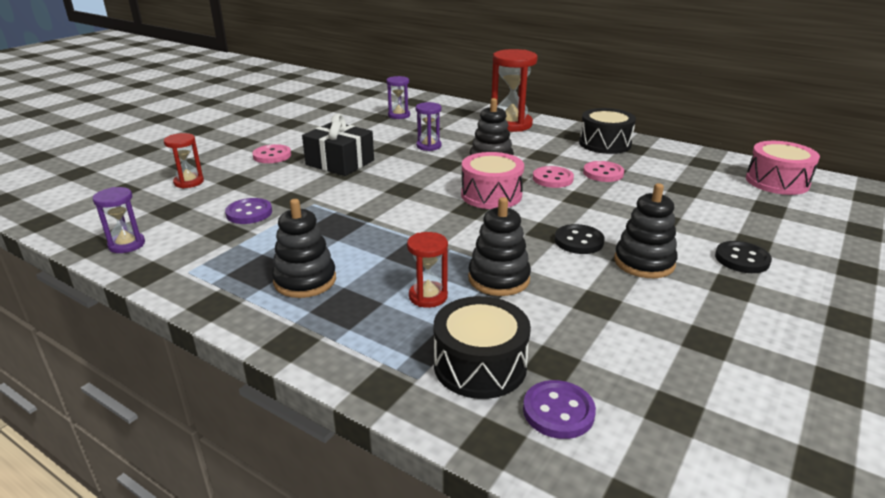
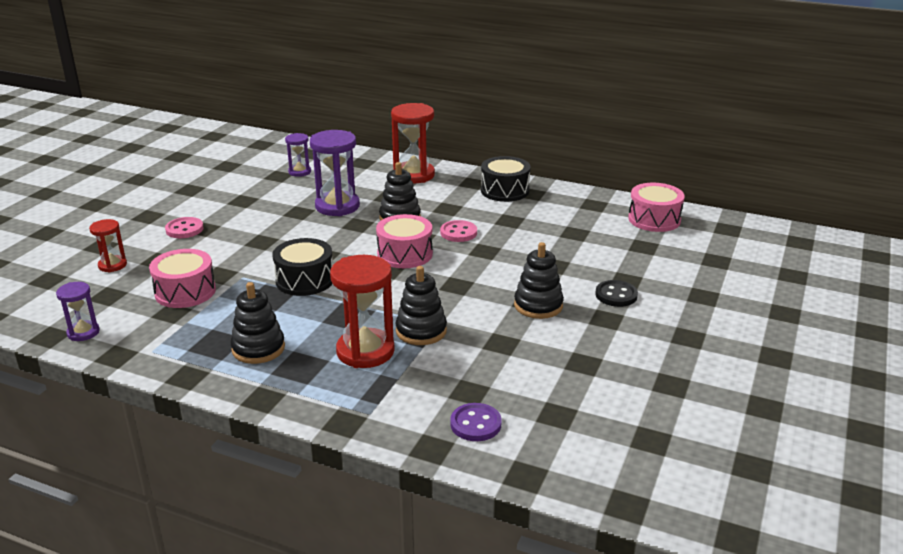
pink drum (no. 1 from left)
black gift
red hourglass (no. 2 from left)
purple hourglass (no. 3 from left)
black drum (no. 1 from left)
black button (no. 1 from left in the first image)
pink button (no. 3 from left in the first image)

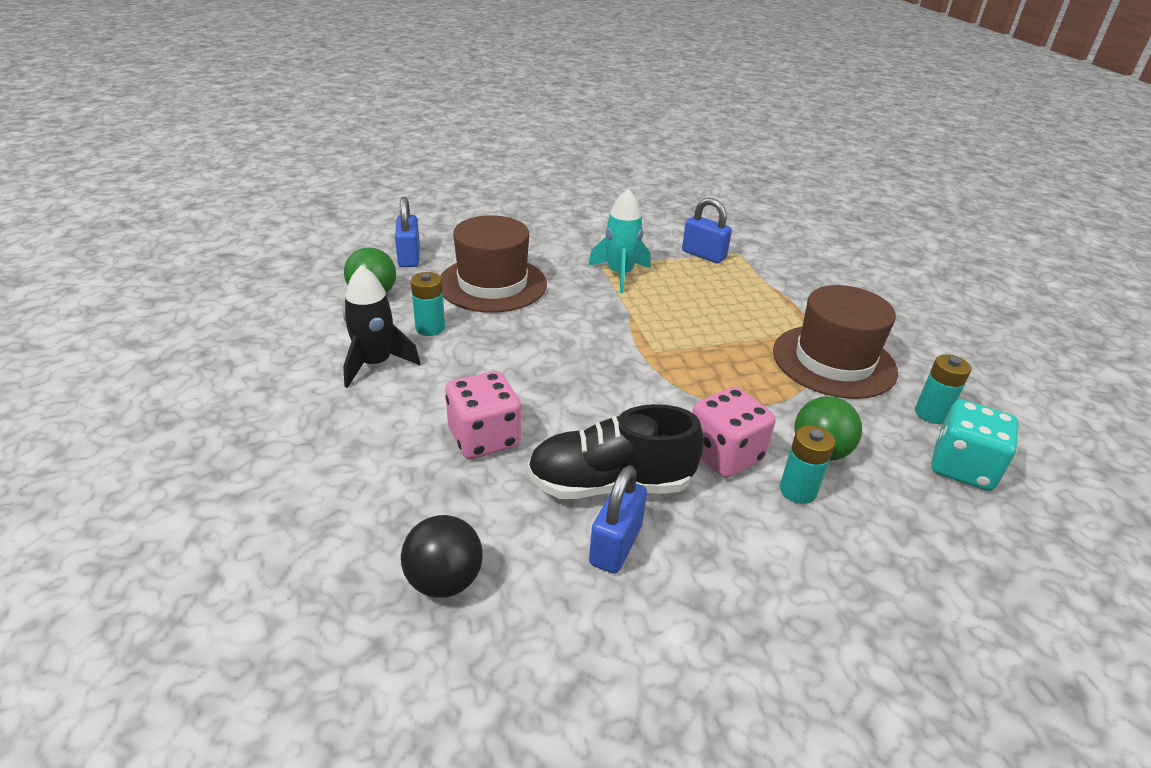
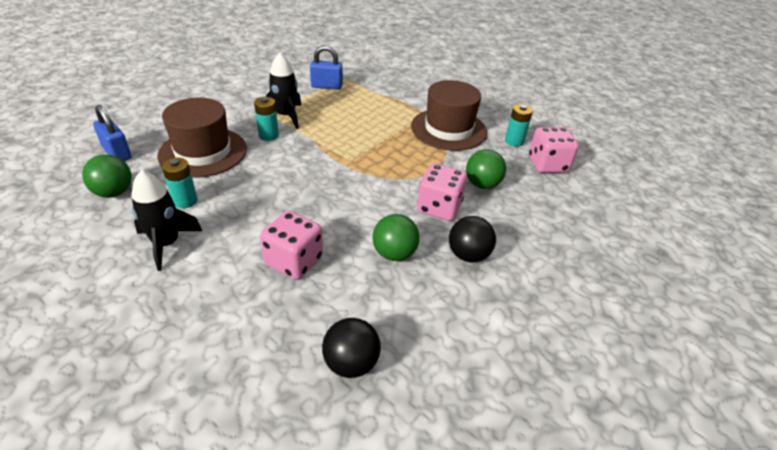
green ball (no. 2 from left)
black rocket (no. 2 from left)
blue padlock (no. 2 from left in the first image)
turquoise battery (no. 2 from left)
pink dice (no. 3 from left)
black ball (no. 2 from left)

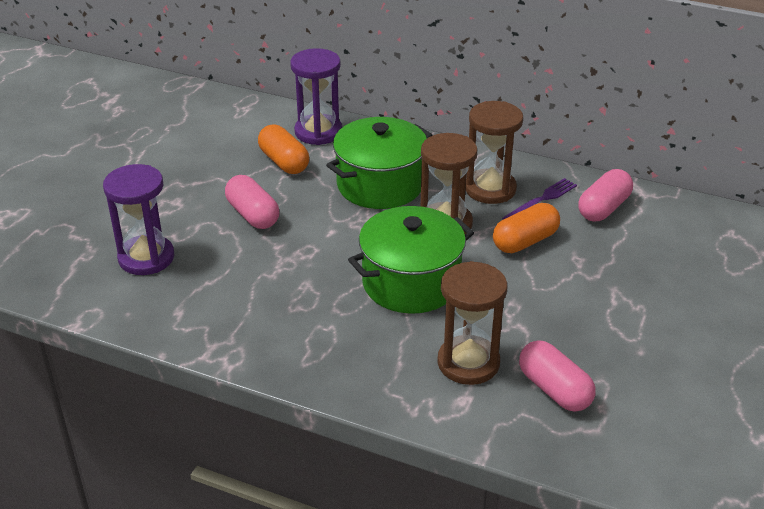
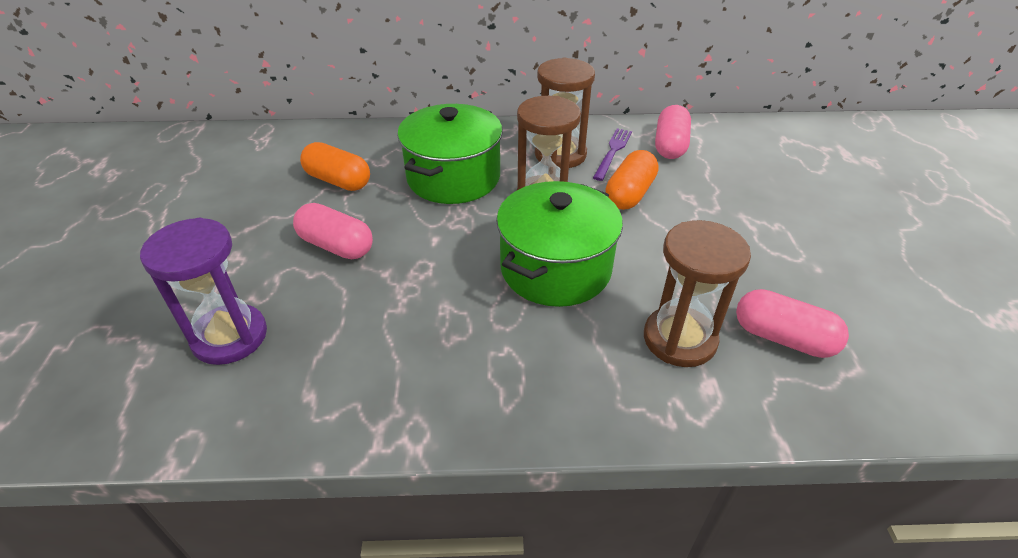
purple hourglass (no. 2 from left in the first image)

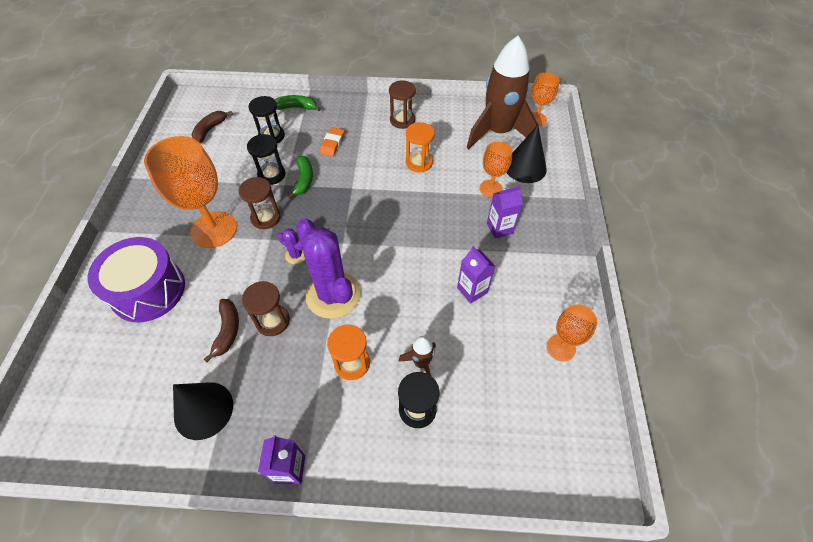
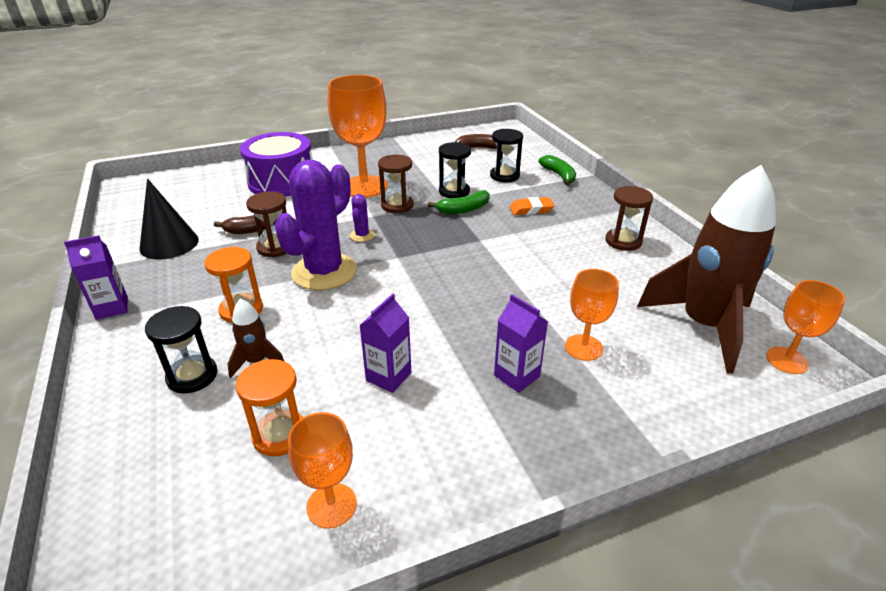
orange hourglass (no. 2 from left)
black cone (no. 2 from left in the first image)

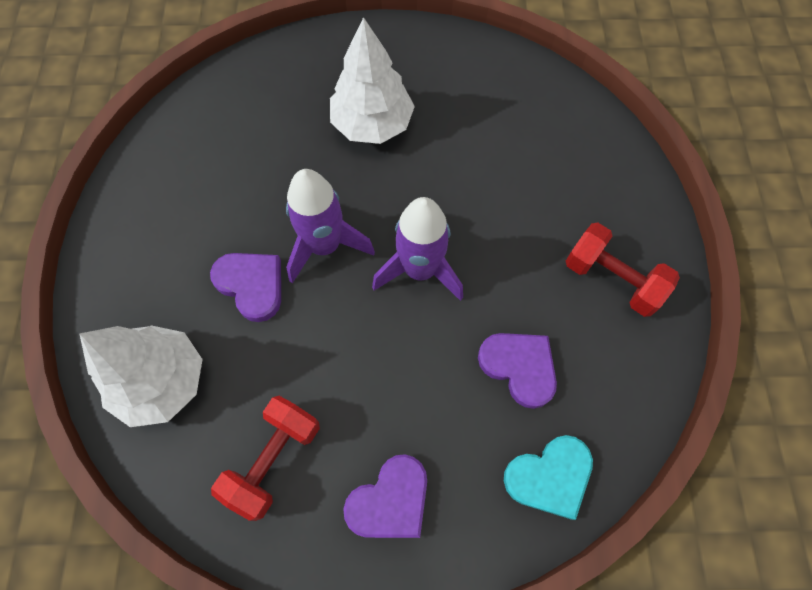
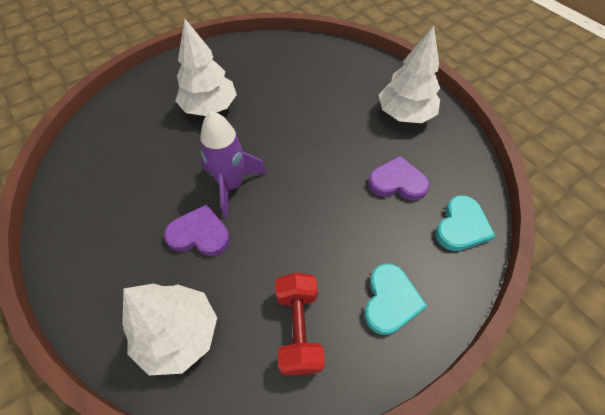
turquoise heart (no. 1 from left)
purple rocket (no. 2 from left in the first image)
white tree (no. 3 from left)

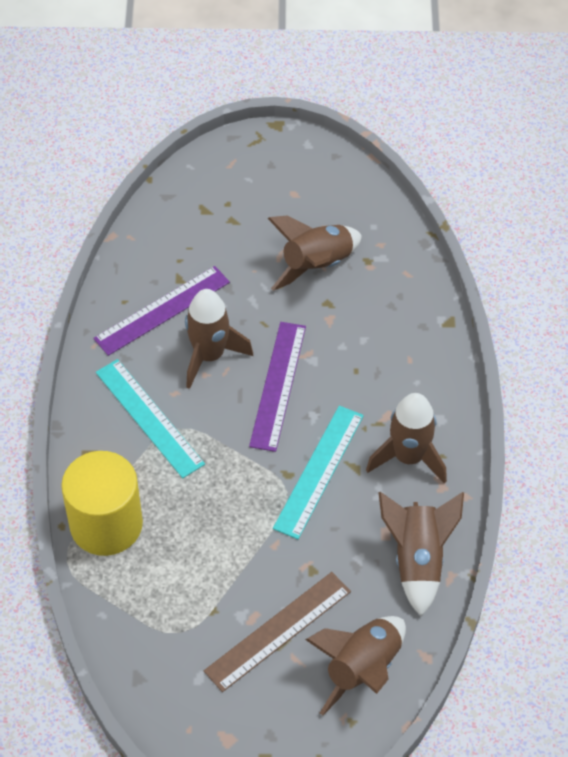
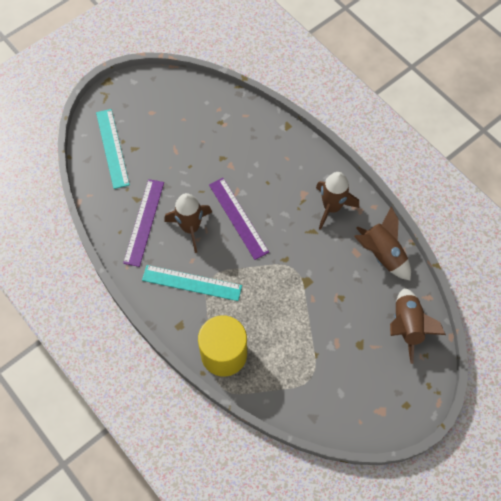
brown ruler
brown rocket (no. 2 from left in the first image)
turquoise ruler (no. 1 from left)

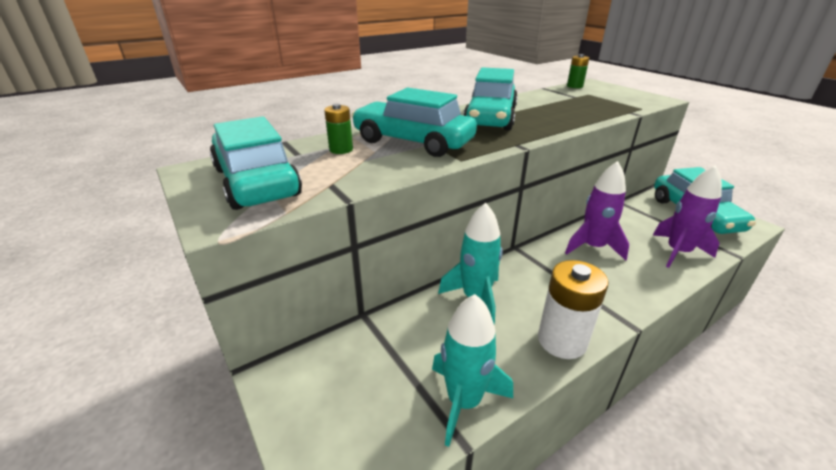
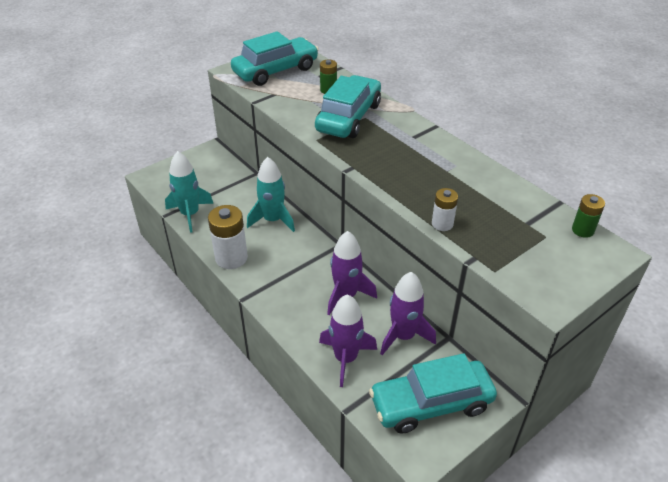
turquoise car (no. 3 from left in the first image)
purple rocket (no. 3 from left)
white battery (no. 2 from left)

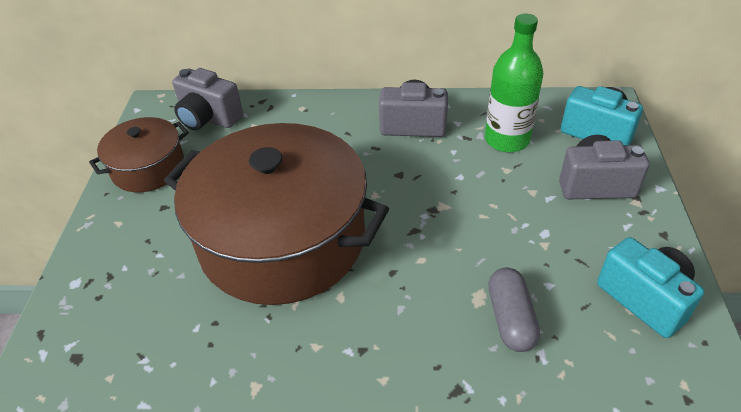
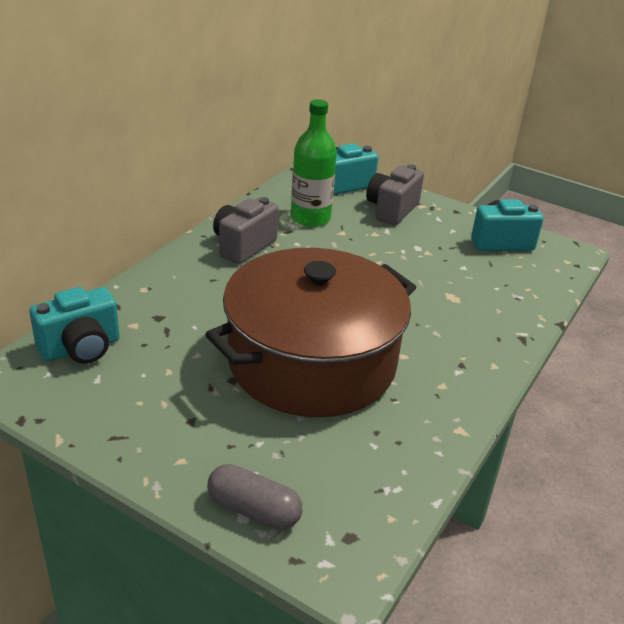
brown pot (no. 1 from left in the first image)
turquoise camera (no. 1 from left)
grey capsule

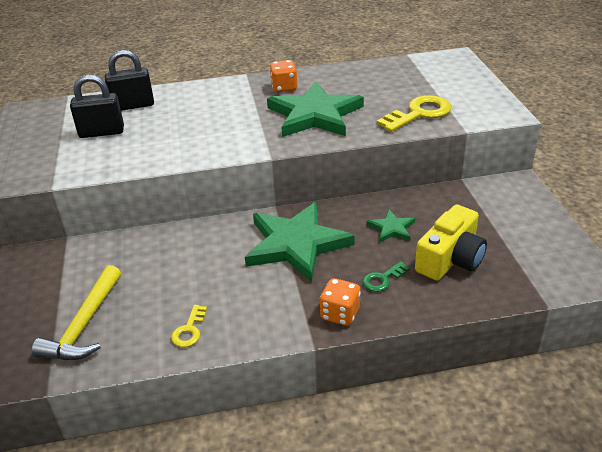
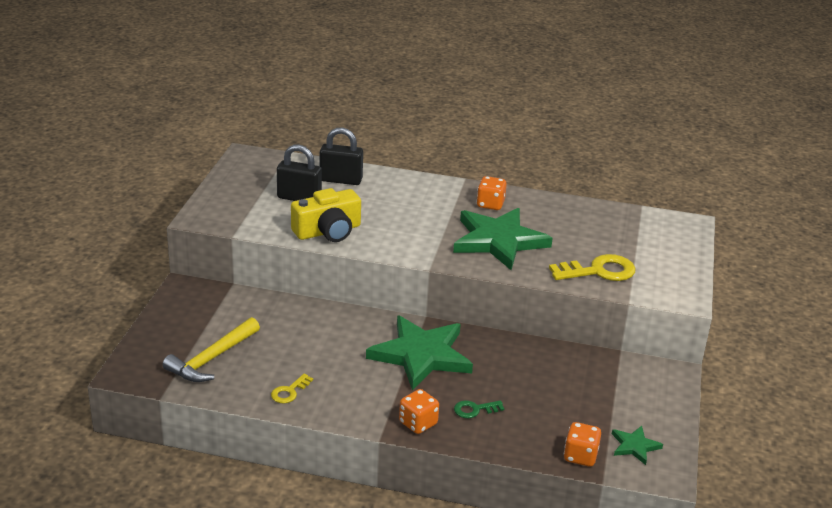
green star (no. 3 from left)
yellow camera
orange dice (no. 3 from left)

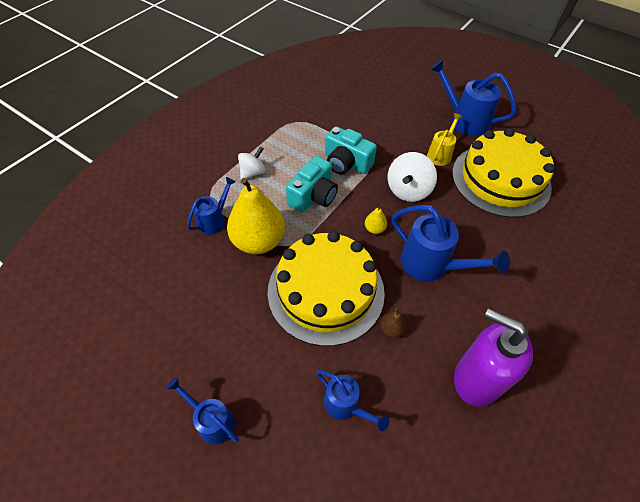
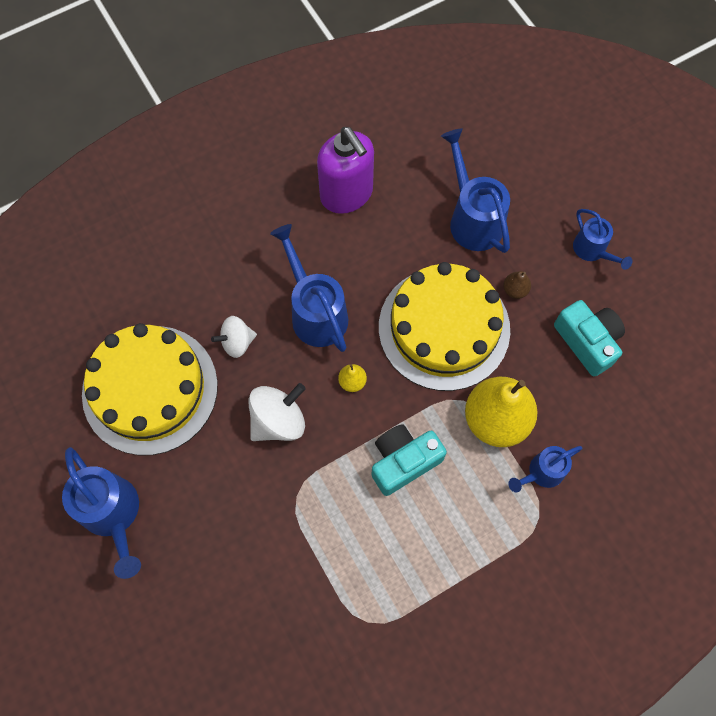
white spinning top (no. 1 from left)
blue watering can (no. 3 from left)
turquoise camera (no. 2 from left)
brown pear
yellow watering can

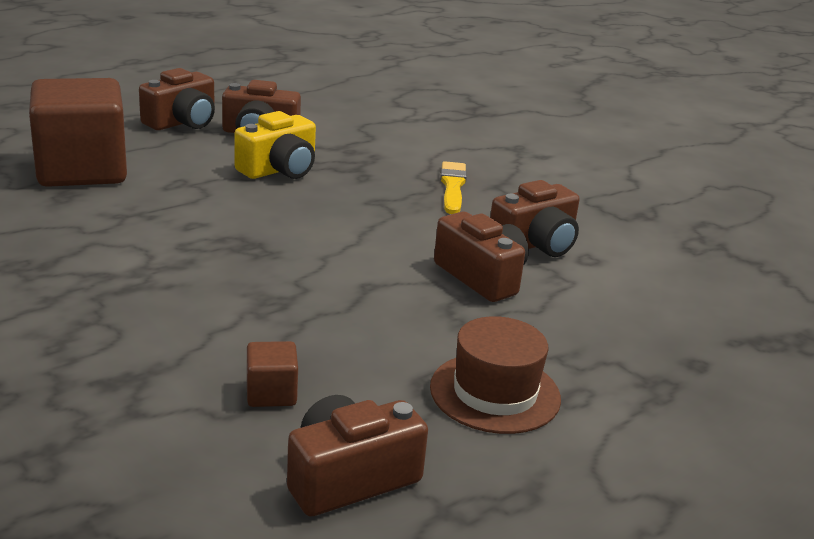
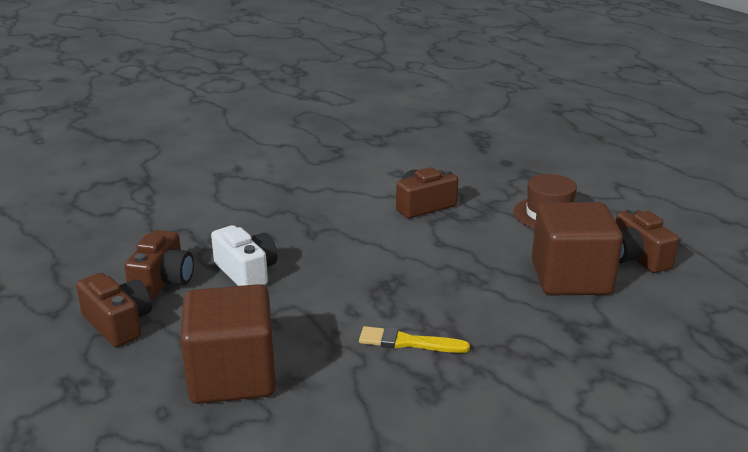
white camera
brown cube (no. 2 from left)
yellow brush
brown camera (no. 5 from left in the first image)

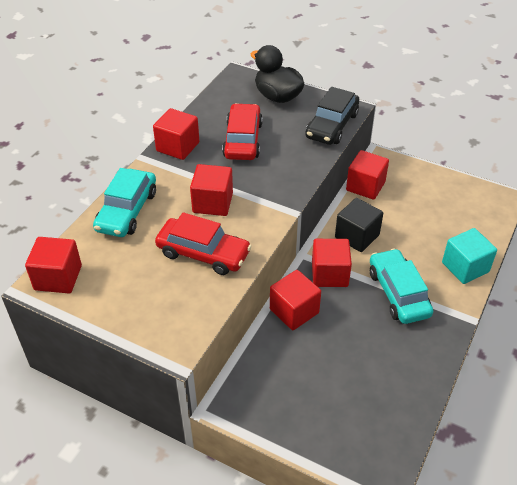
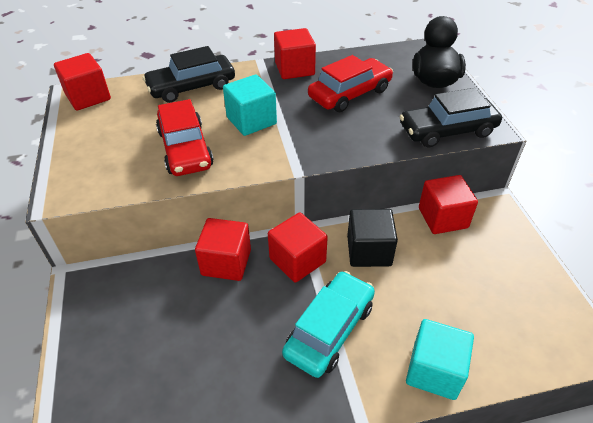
black car (no. 1 from left)
turquoise cube (no. 1 from left)

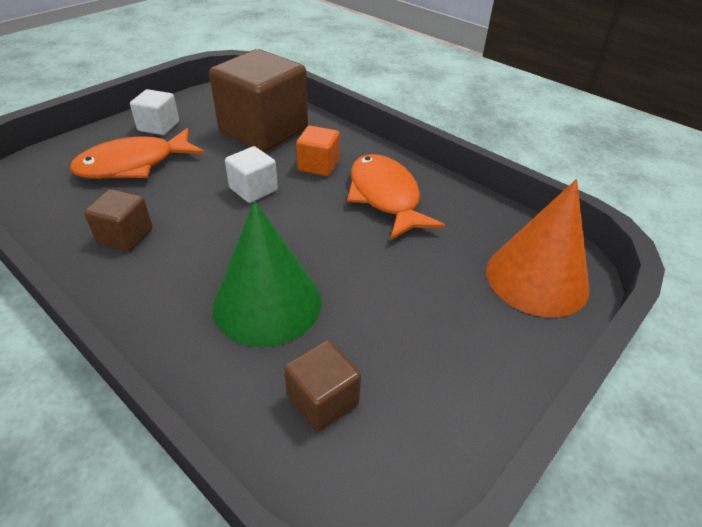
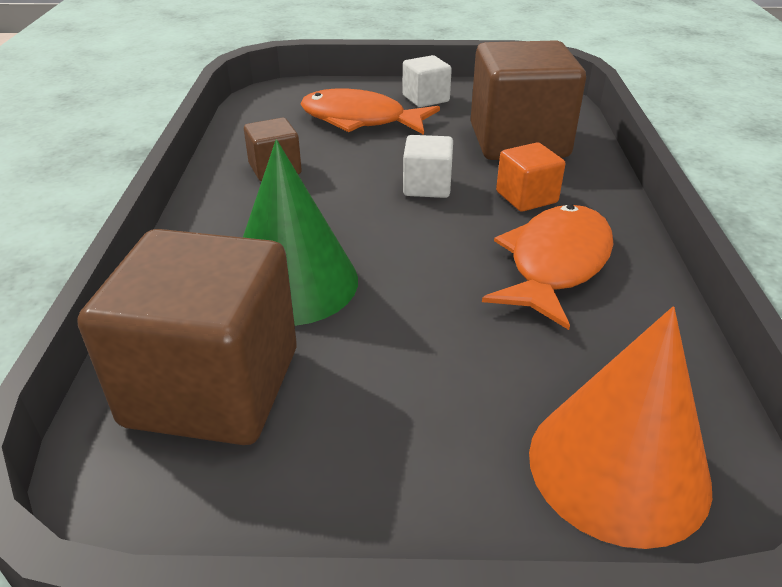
brown cube (no. 1 from left)

